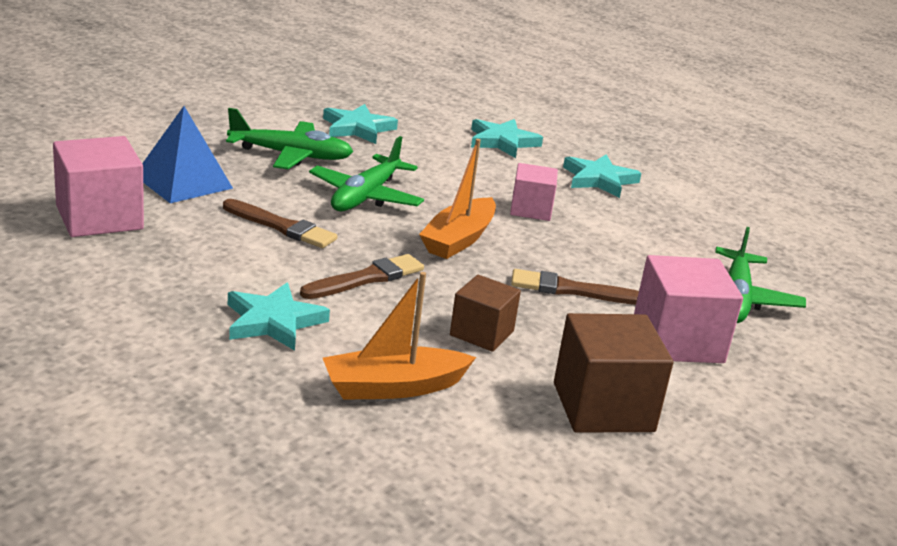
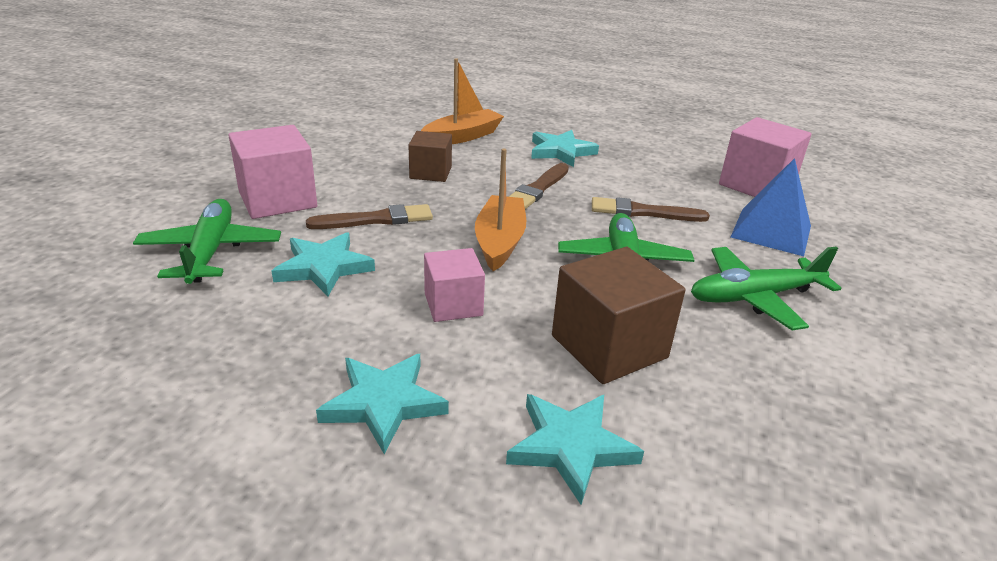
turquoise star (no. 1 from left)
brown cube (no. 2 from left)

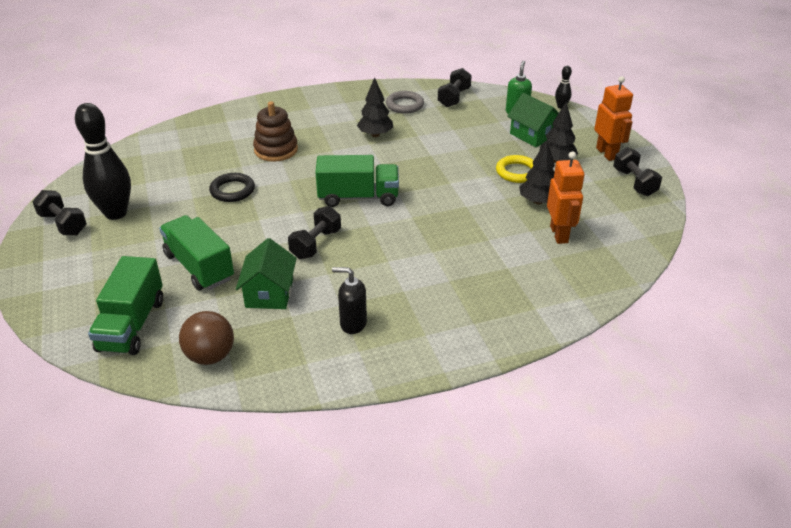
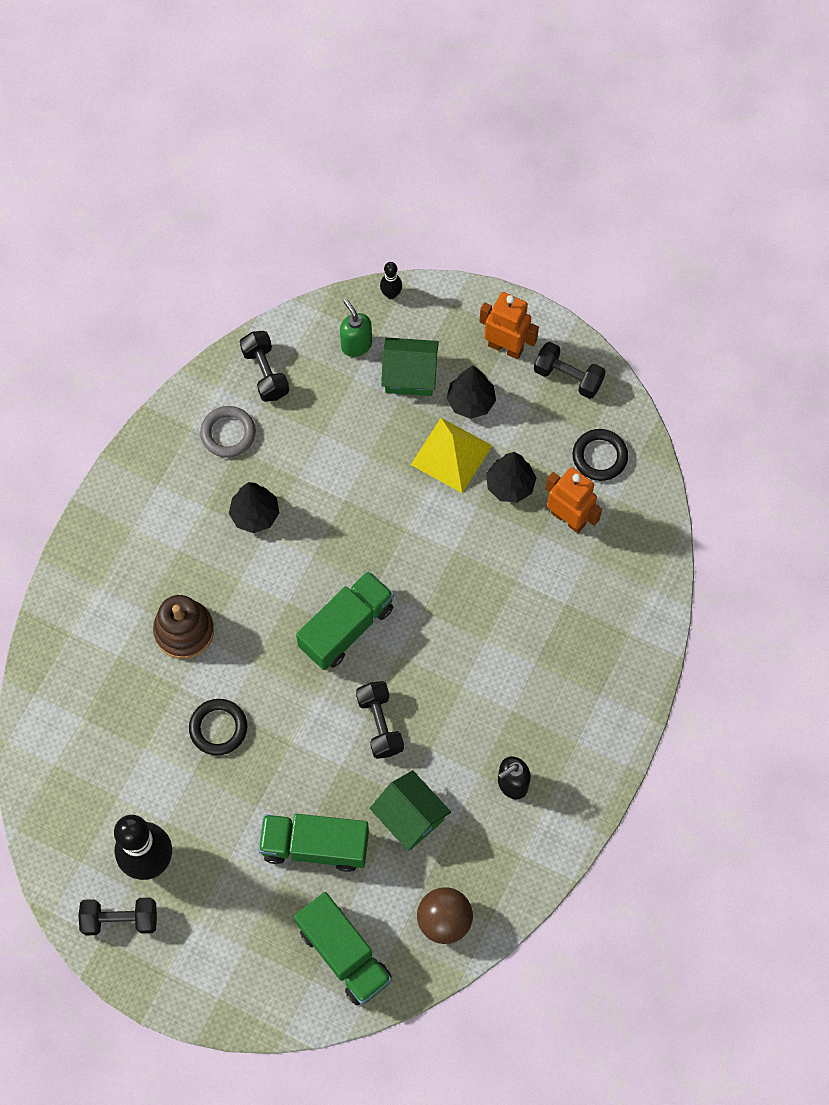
yellow pyramid
black ring (no. 2 from left)

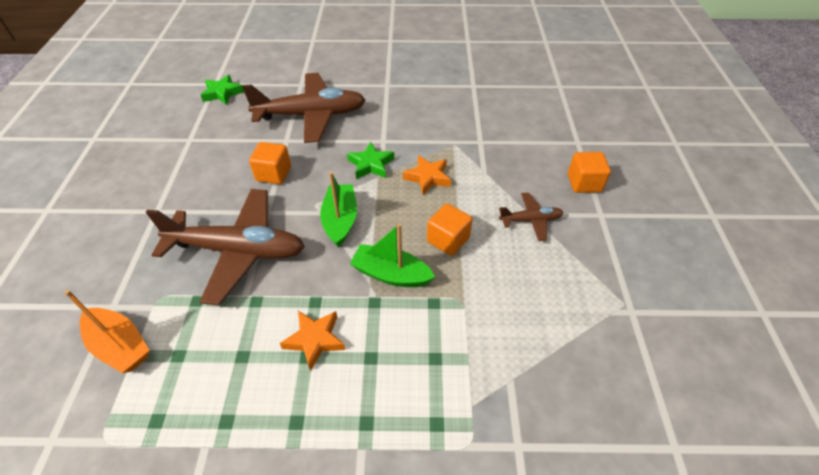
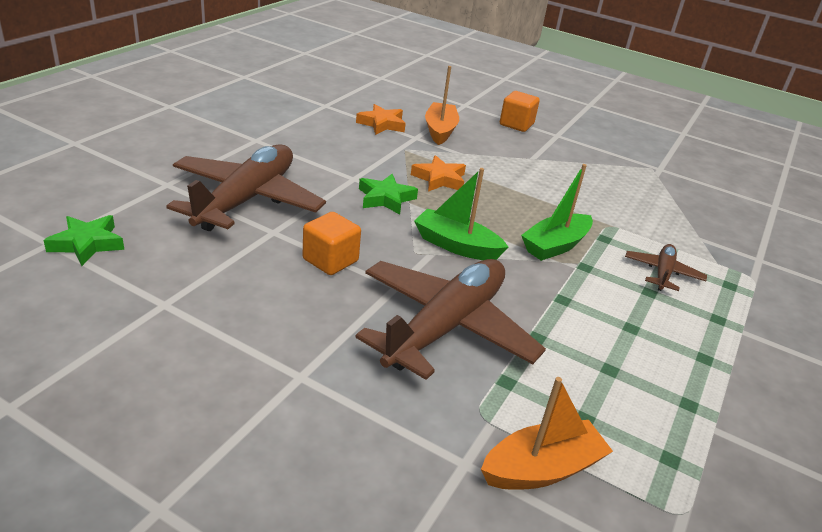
orange star (no. 1 from left)
orange cube (no. 2 from left in the first image)
brown plane (no. 3 from left)
orange boat (no. 1 from left)

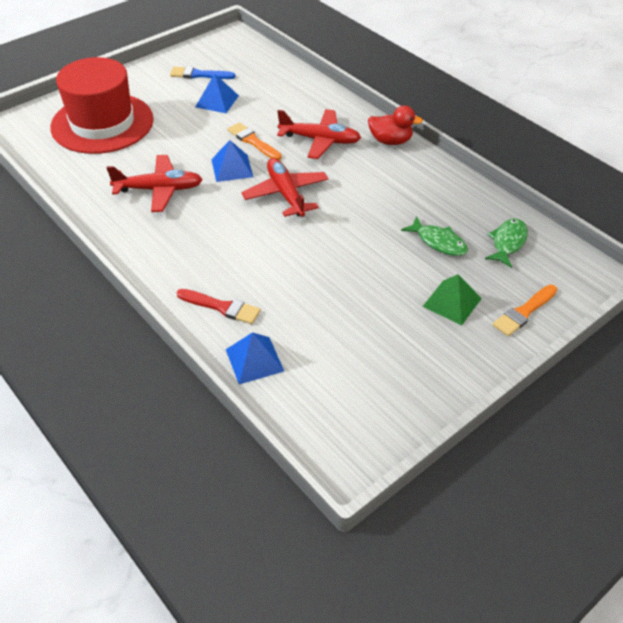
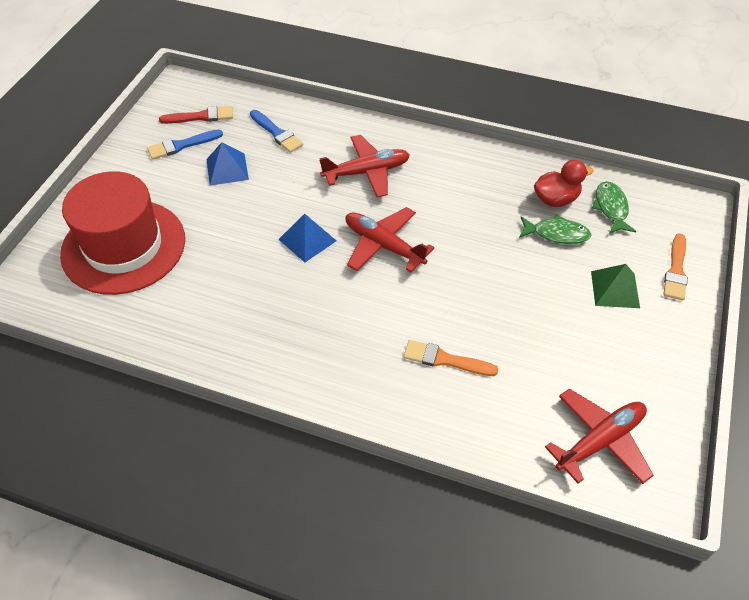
red plane (no. 3 from left)
red brush
blue pyramid (no. 3 from left in the first image)
orange brush (no. 1 from left)
red duck
blue brush (no. 2 from left)

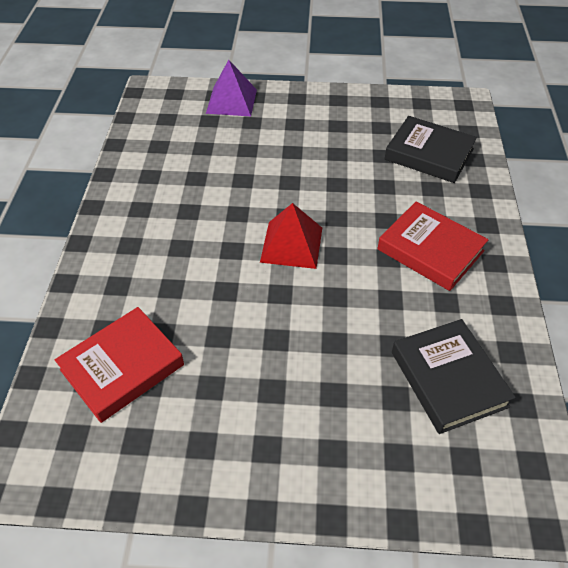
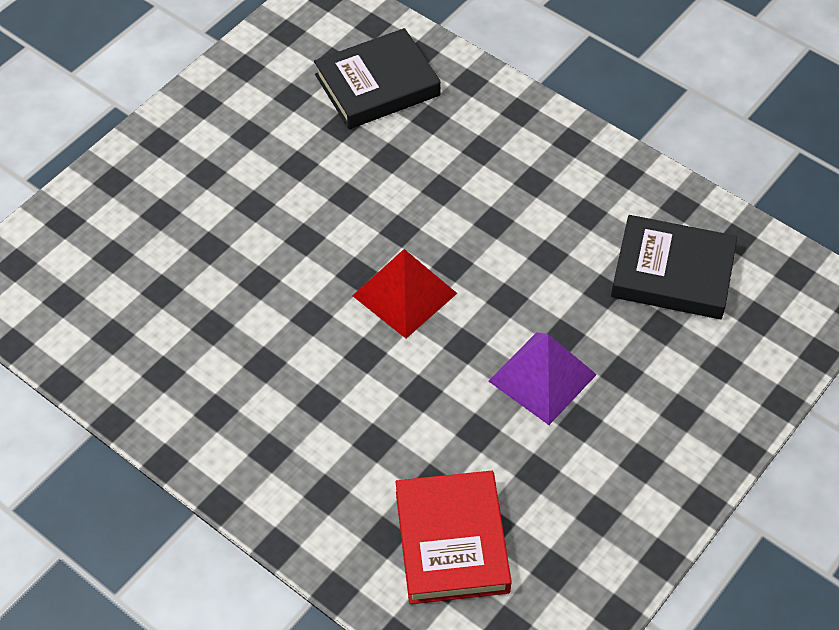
purple pyramid
red book (no. 2 from left in the first image)

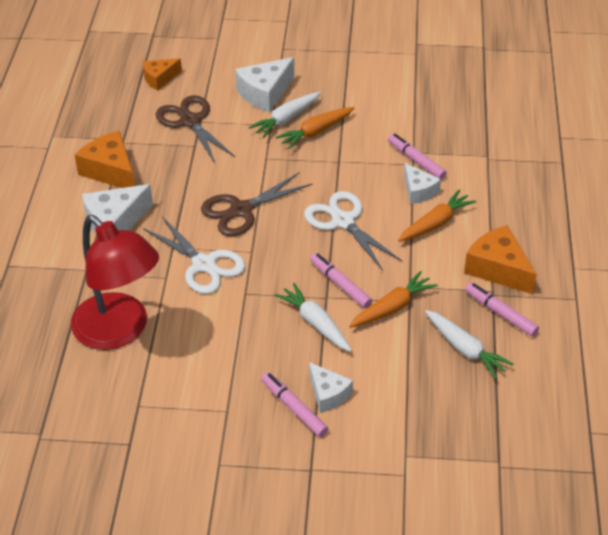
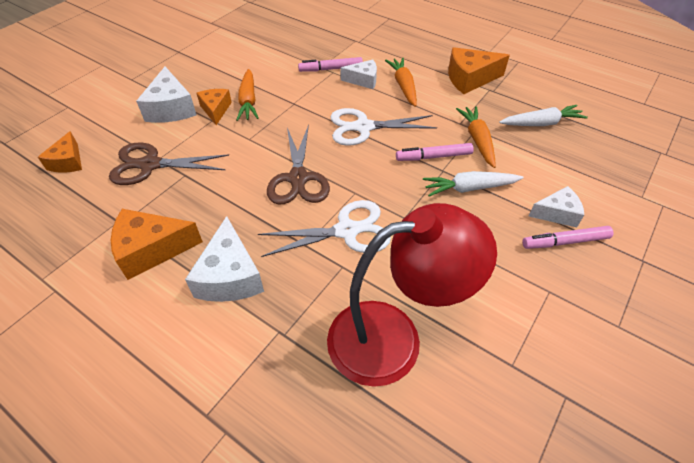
orange cheese (no. 3 from left)
pink marker (no. 4 from left in the first image)

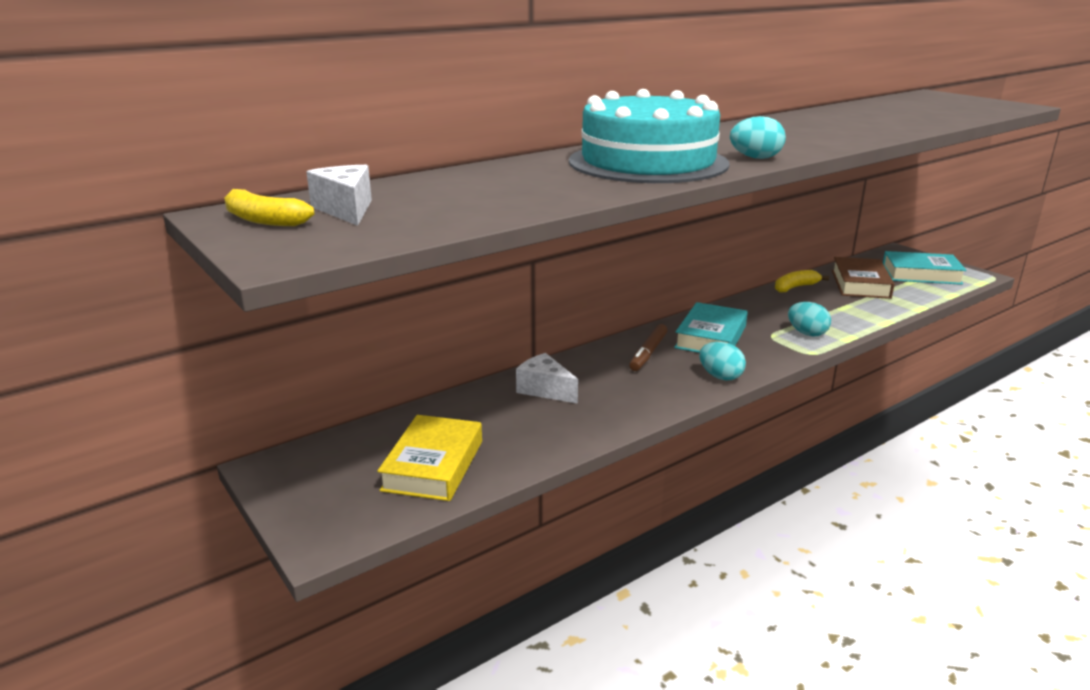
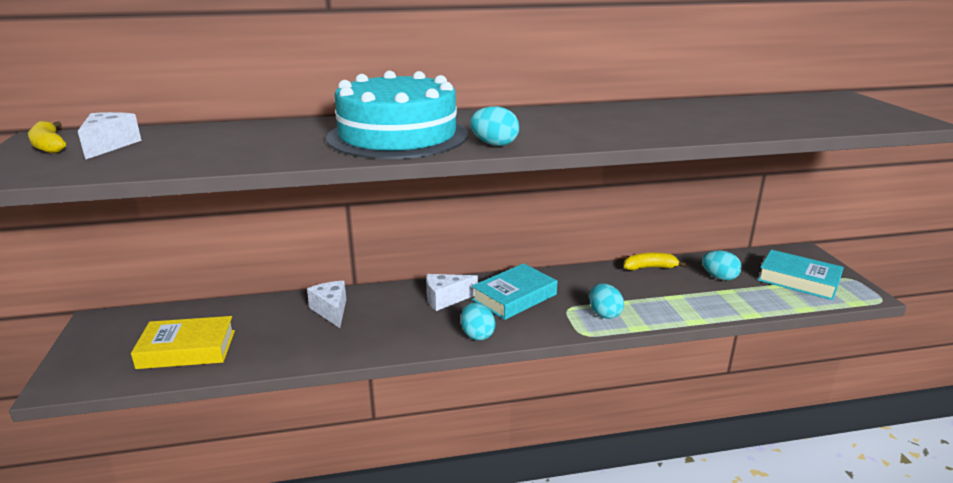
yellow book
white cheese (no. 3 from left)
turquoise egg (no. 4 from left)

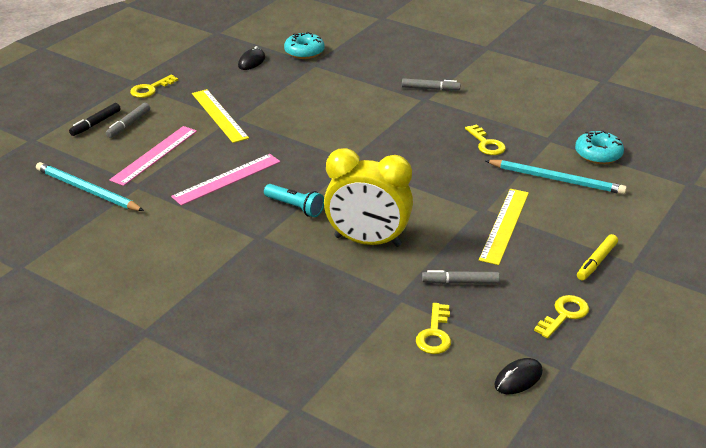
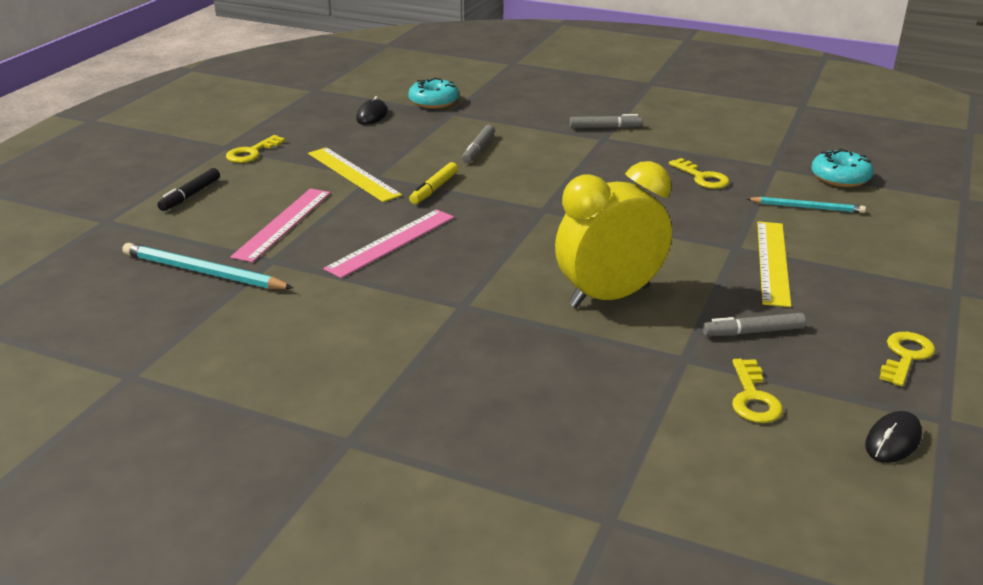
grey marker (no. 1 from left)
turquoise flashlight
yellow clock
turquoise pencil (no. 2 from left)
yellow marker

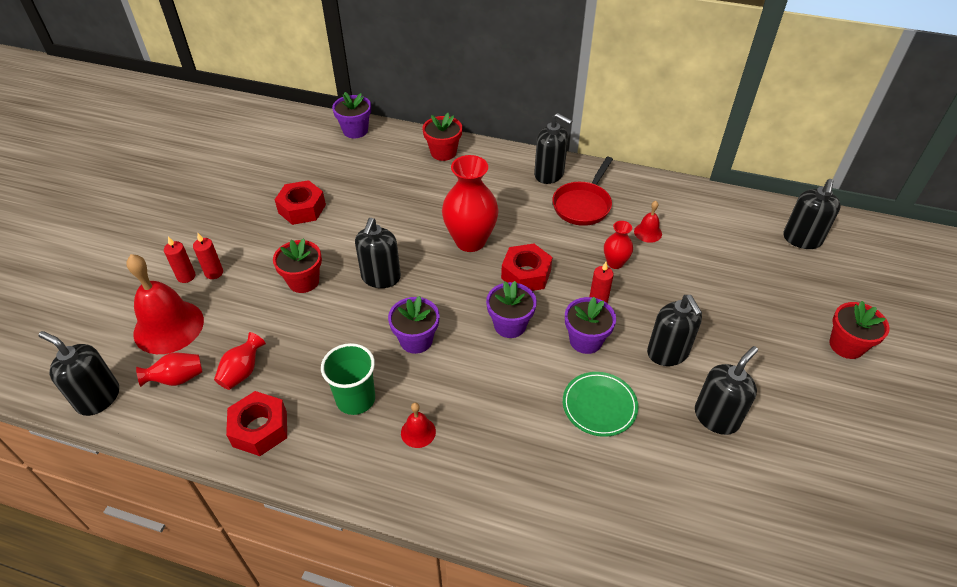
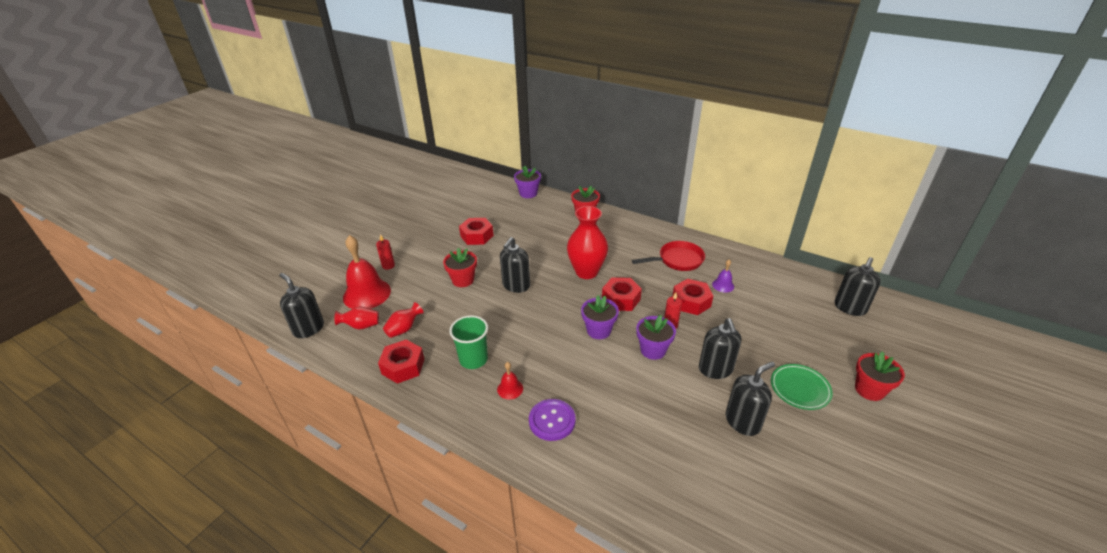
red candle (no. 2 from left in the first image)
purple flower pot (no. 2 from left in the first image)
black soap dispenser (no. 3 from left in the first image)
red pan
green plate
red nut (no. 4 from left)
purple bell
purple button

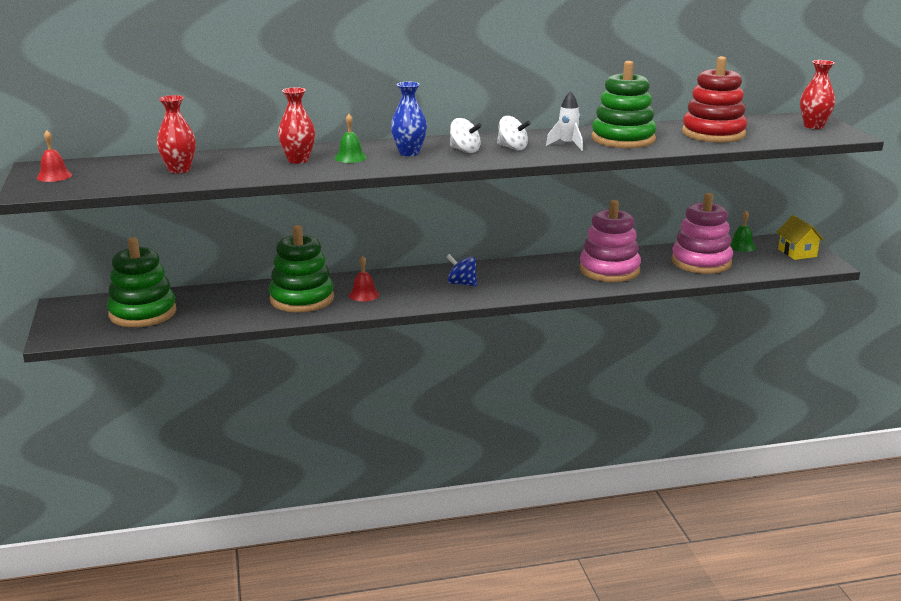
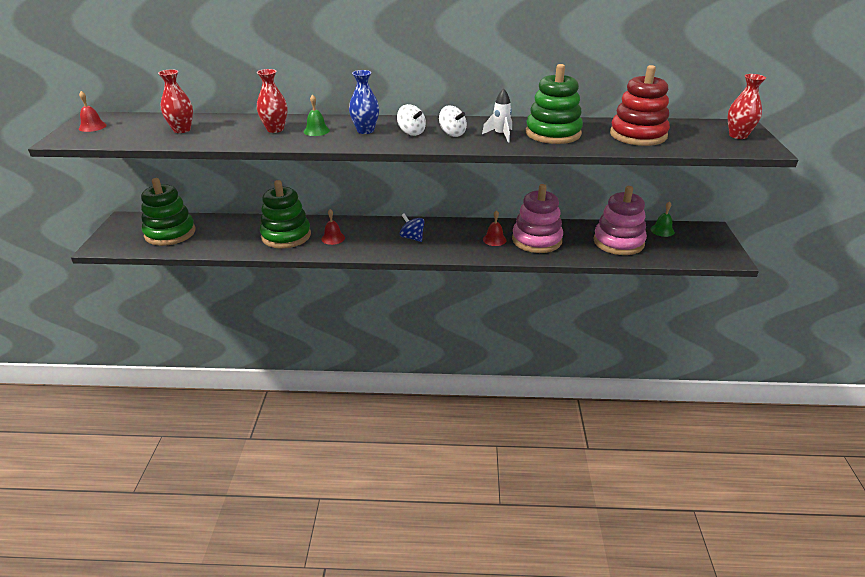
yellow house
red bell (no. 3 from left)

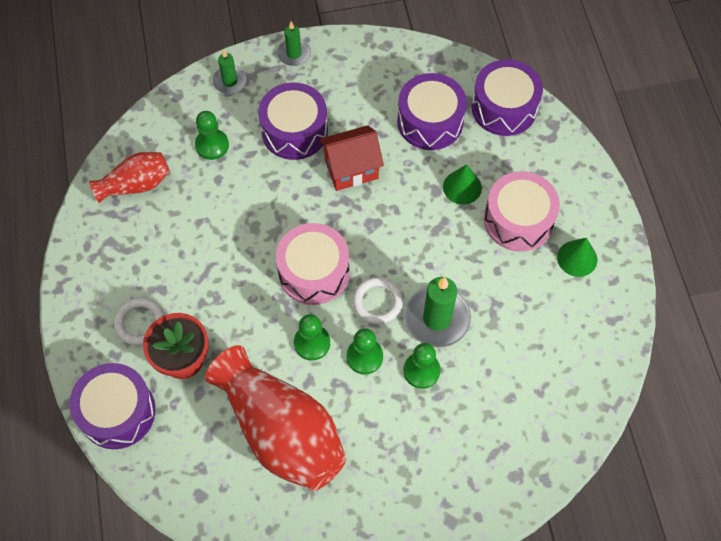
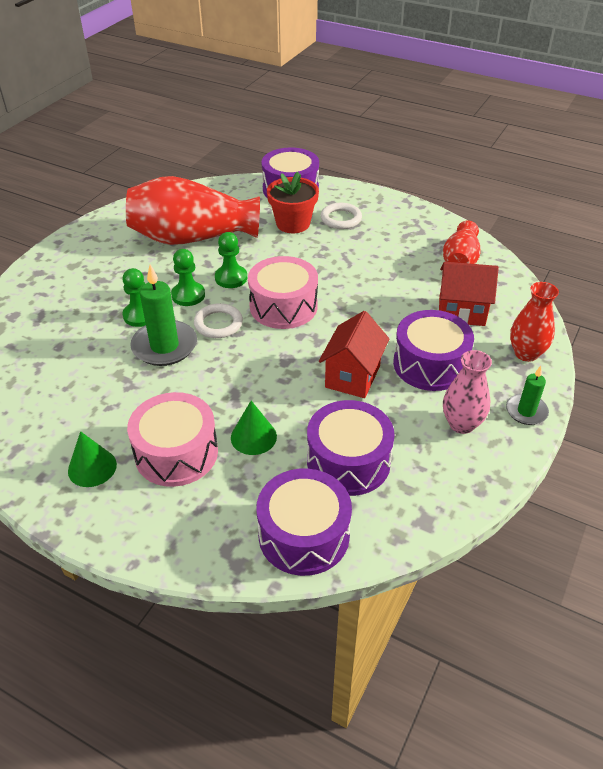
red house (no. 2 from left)
red vase (no. 3 from left)
pink vase

